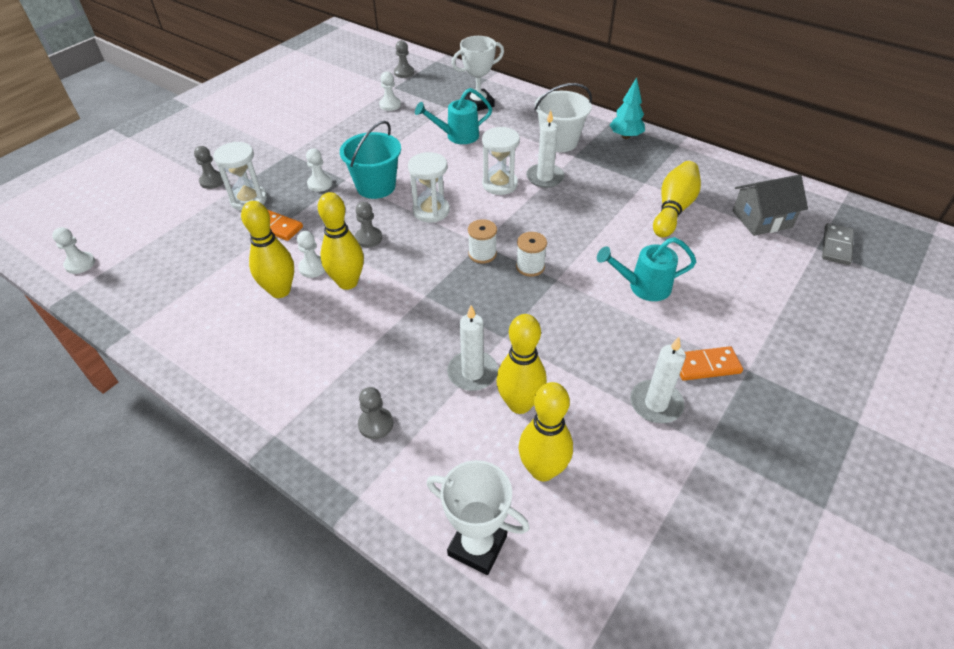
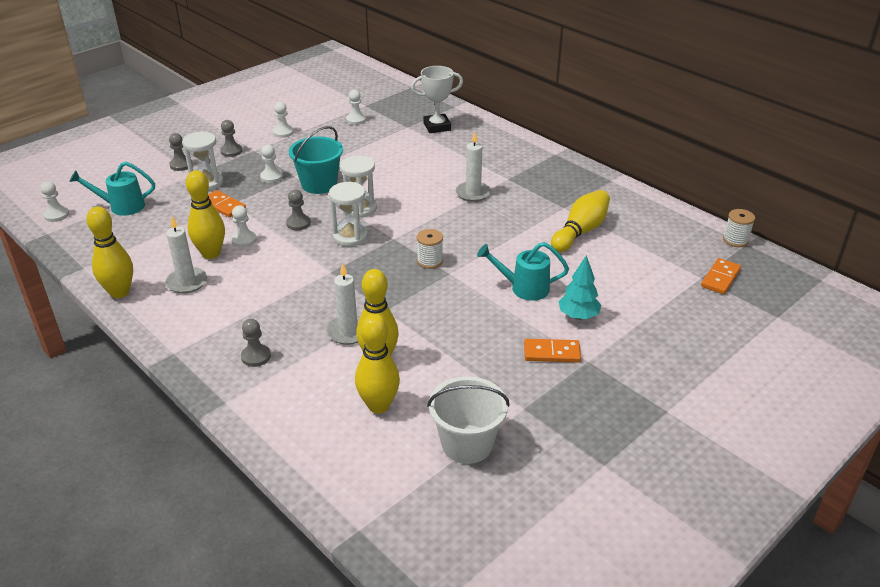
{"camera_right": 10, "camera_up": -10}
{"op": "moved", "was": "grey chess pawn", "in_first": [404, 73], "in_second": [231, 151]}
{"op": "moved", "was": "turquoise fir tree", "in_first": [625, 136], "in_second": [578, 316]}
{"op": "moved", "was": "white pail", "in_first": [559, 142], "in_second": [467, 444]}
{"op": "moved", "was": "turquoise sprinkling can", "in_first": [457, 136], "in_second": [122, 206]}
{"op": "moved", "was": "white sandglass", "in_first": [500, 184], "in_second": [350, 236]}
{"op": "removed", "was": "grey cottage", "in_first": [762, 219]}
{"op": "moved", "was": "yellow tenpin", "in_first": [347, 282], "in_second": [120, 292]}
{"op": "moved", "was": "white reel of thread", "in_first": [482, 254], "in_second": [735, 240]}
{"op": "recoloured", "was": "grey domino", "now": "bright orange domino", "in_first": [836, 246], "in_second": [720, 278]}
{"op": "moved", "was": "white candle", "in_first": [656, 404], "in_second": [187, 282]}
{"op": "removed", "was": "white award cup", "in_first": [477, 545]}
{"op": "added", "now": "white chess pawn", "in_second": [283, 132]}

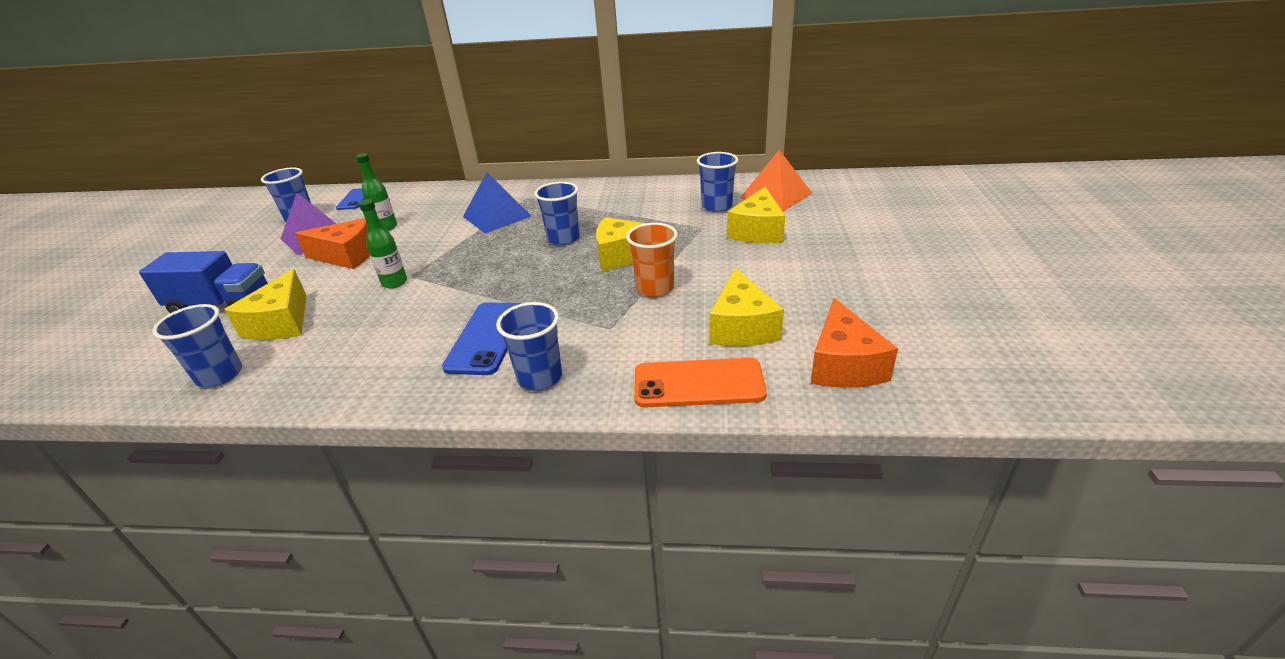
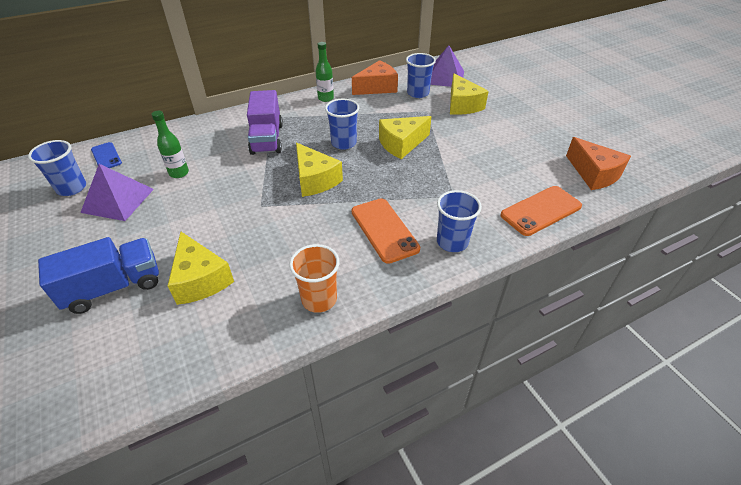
{"camera_right": -35, "camera_up": 10}
{"op": "recoloured", "was": "bright orange pyramid", "now": "royal purple pyramid", "in_first": [776, 195], "in_second": [445, 77]}
{"op": "replaced", "was": "cobalt pyramid", "now": "royal purple toy truck", "in_first": [496, 216], "in_second": [267, 139]}
{"op": "moved", "was": "green drink bottle", "in_first": [394, 283], "in_second": [325, 98]}
{"op": "moved", "was": "bright orange cheese", "in_first": [347, 256], "in_second": [377, 87]}
{"op": "moved", "was": "bright orange cup", "in_first": [655, 288], "in_second": [319, 299]}
{"op": "moved", "was": "yellow cheese", "in_first": [742, 327], "in_second": [315, 180]}
{"op": "recoloured", "was": "cobalt smartphone", "now": "bright orange smartphone", "in_first": [487, 338], "in_second": [384, 230]}
{"op": "removed", "was": "cobalt cup", "in_first": [220, 375]}

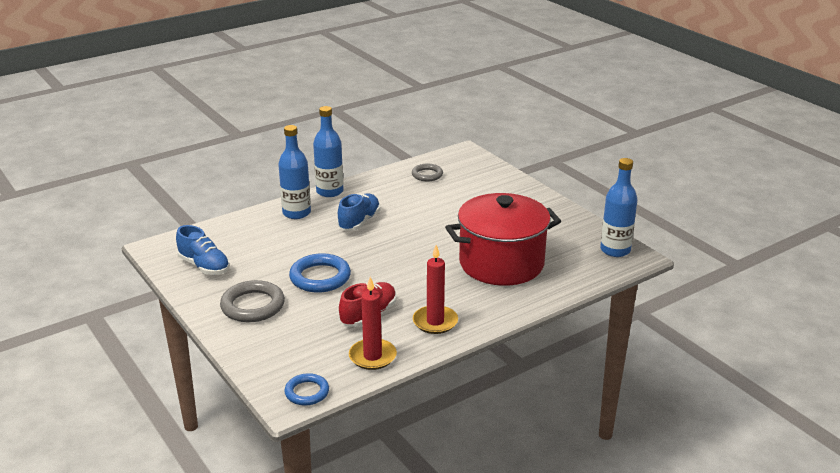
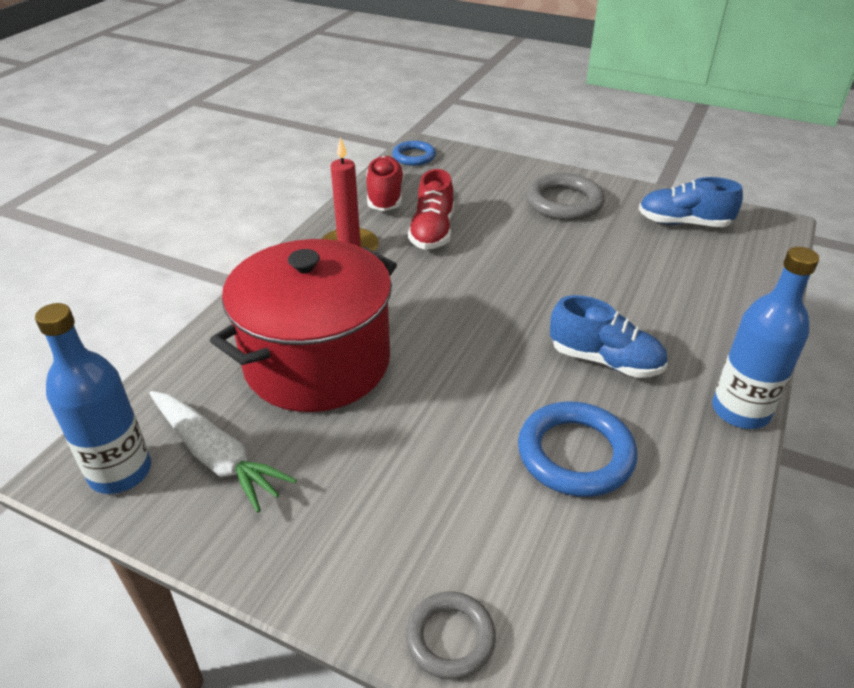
{"camera_right": 150, "camera_up": 10}
{"op": "removed", "was": "cobalt drink bottle", "in_first": [296, 213]}
{"op": "moved", "was": "grey hoop", "in_first": [427, 175], "in_second": [450, 638]}
{"op": "turned", "was": "cobalt lace-up shoe", "in_first": [359, 222], "in_second": [605, 360], "clockwise": -60}
{"op": "moved", "was": "cobalt hoop", "in_first": [320, 277], "in_second": [575, 454]}
{"op": "replaced", "was": "crimson candle", "now": "crimson lace-up shoe", "in_first": [372, 356], "in_second": [385, 197]}
{"op": "added", "now": "white toy carrot", "in_second": [216, 456]}

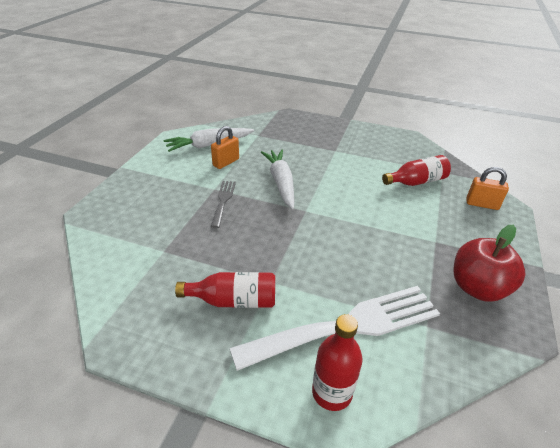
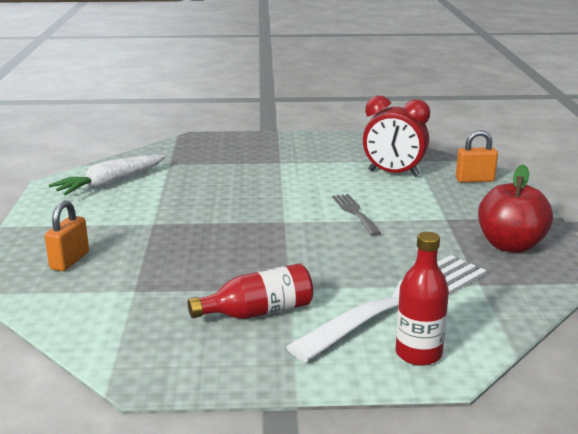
{"camera_right": -20, "camera_up": -15}
{"op": "moved", "was": "bright orange lock", "in_first": [226, 162], "in_second": [70, 261]}
{"op": "removed", "was": "white toy carrot", "in_first": [281, 183]}
{"op": "replaced", "was": "crimson drink bottle", "now": "crimson bedside clock", "in_first": [416, 182], "in_second": [393, 173]}
{"op": "moved", "was": "grey table fork", "in_first": [223, 201], "in_second": [355, 212]}

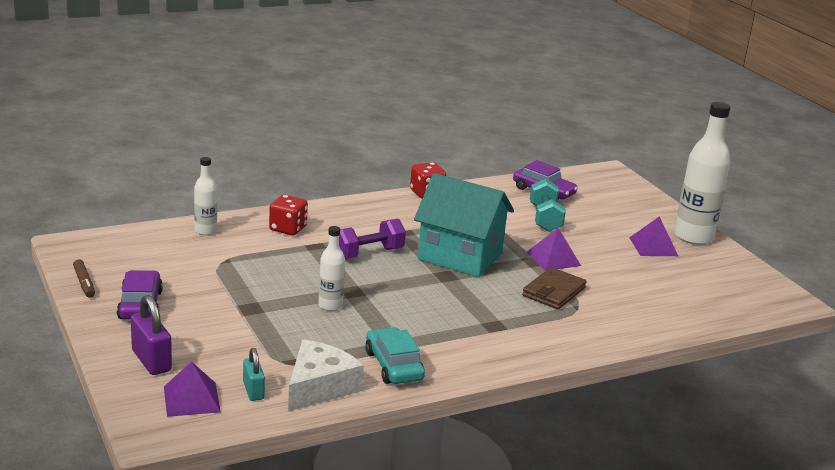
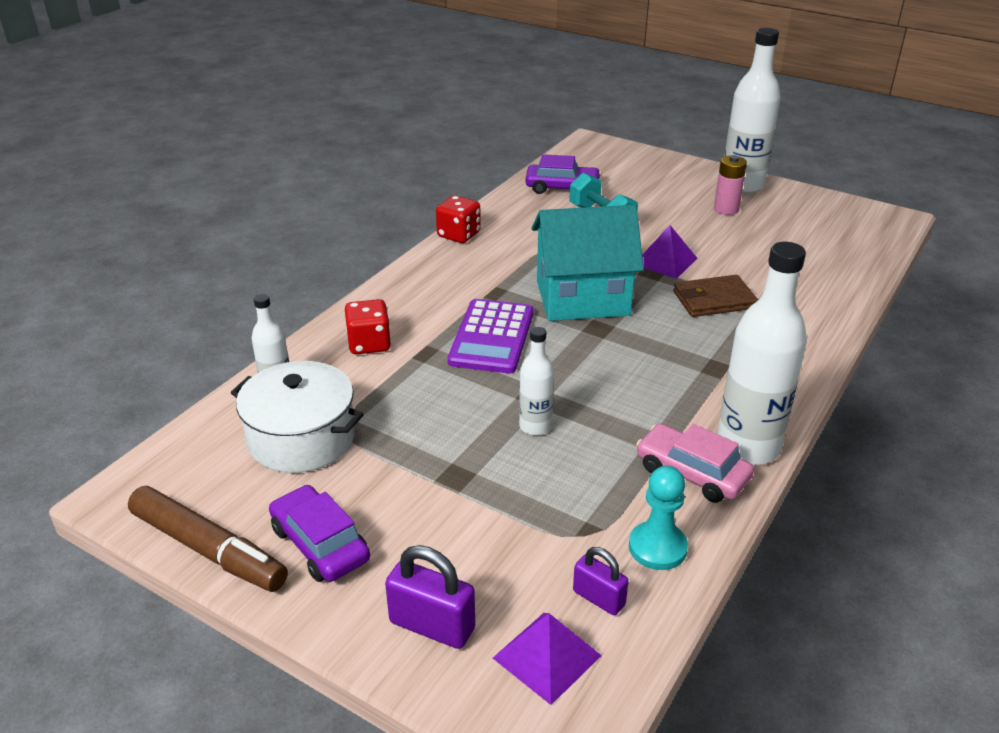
{"camera_right": -30, "camera_up": 10}
{"op": "replaced", "was": "royal purple pyramid", "now": "pink battery", "in_first": [653, 246], "in_second": [726, 209]}
{"op": "replaced", "was": "royal purple free weight", "now": "royal purple calculator", "in_first": [368, 254], "in_second": [491, 337]}
{"op": "resized", "was": "dark brown felt pen", "in_first": [84, 283], "in_second": [208, 549], "ratio": 1.96}
{"op": "turned", "was": "dark brown card wallet", "in_first": [553, 292], "in_second": [714, 300], "clockwise": 75}
{"op": "recoloured", "was": "turquoise toy car", "now": "pink toy car", "in_first": [394, 366], "in_second": [692, 473]}
{"op": "replaced", "was": "white cheese", "now": "turquoise chess pawn", "in_first": [319, 386], "in_second": [657, 547]}
{"op": "recoloured", "was": "turquoise lock", "now": "royal purple lock", "in_first": [253, 391], "in_second": [598, 598]}
{"op": "added", "now": "white drink bottle", "in_second": [747, 447]}
{"op": "added", "now": "white cooking pot", "in_second": [301, 438]}

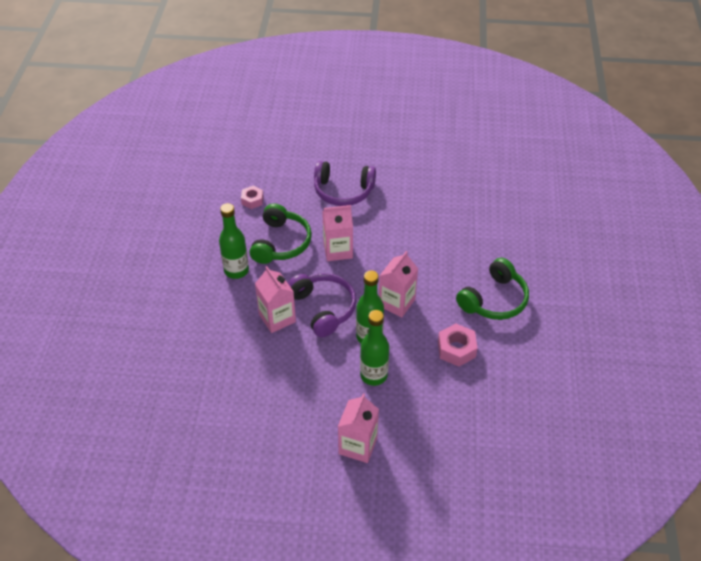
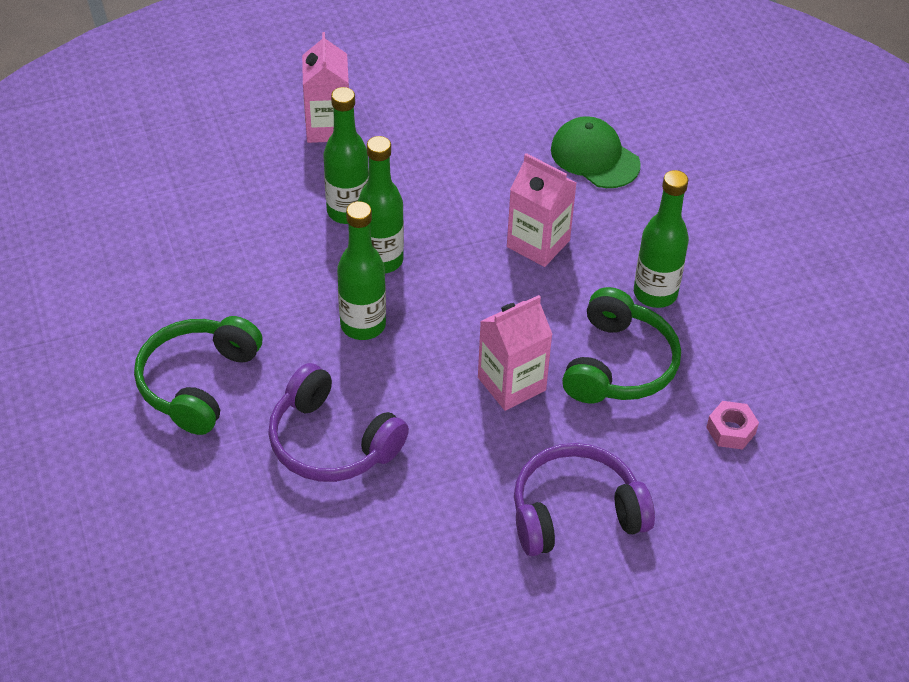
{"camera_right": 155, "camera_up": 0}
{"op": "turned", "was": "green headphones", "in_first": [281, 243], "in_second": [618, 364], "clockwise": -150}
{"op": "replaced", "was": "pink juice carton", "now": "green drink bottle", "in_first": [396, 303], "in_second": [363, 325]}
{"op": "moved", "was": "royal purple headphones", "in_first": [323, 308], "in_second": [332, 442]}
{"op": "removed", "was": "pink hex nut", "in_first": [456, 349]}
{"op": "added", "now": "green peaked cap", "in_second": [594, 157]}

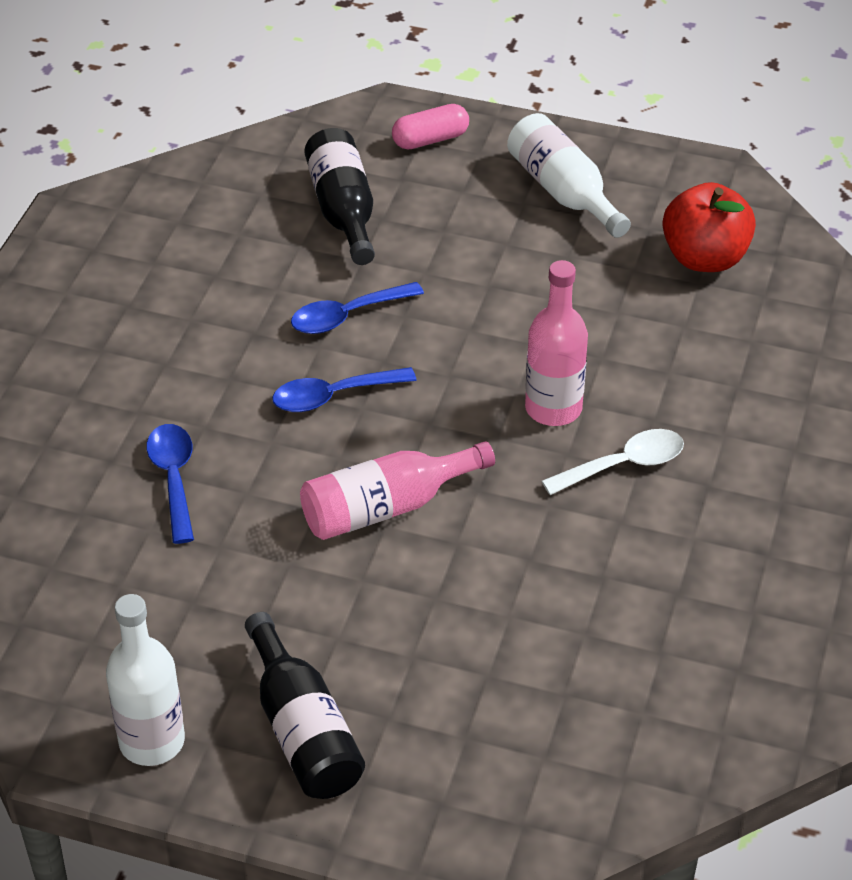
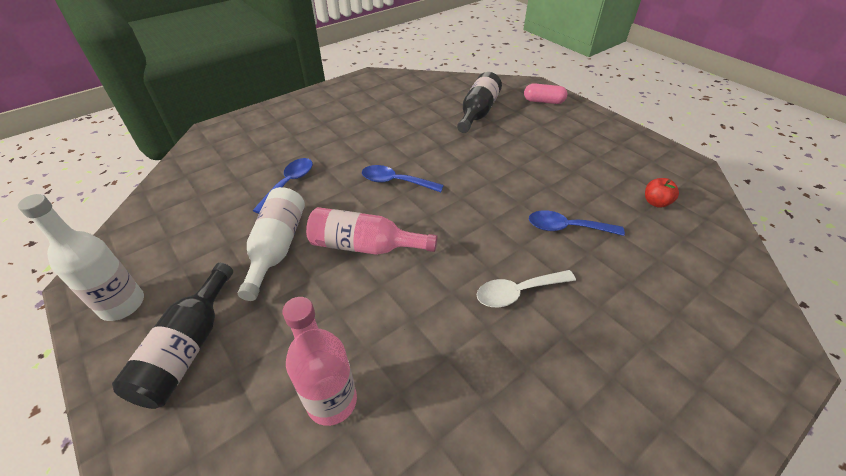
{"camera_right": 35, "camera_up": 0}
{"op": "moved", "was": "white drink bottle", "in_first": [563, 192], "in_second": [277, 247]}
{"op": "resized", "was": "crimson apple fruit", "in_first": [704, 258], "in_second": [655, 202], "ratio": 0.51}
{"op": "moved", "was": "pink drink bottle", "in_first": [553, 408], "in_second": [332, 401]}
{"op": "moved", "was": "cobalt tablespoon", "in_first": [347, 316], "in_second": [567, 228]}
{"op": "turned", "was": "white tablespoon", "in_first": [623, 465], "in_second": [518, 292], "clockwise": 150}

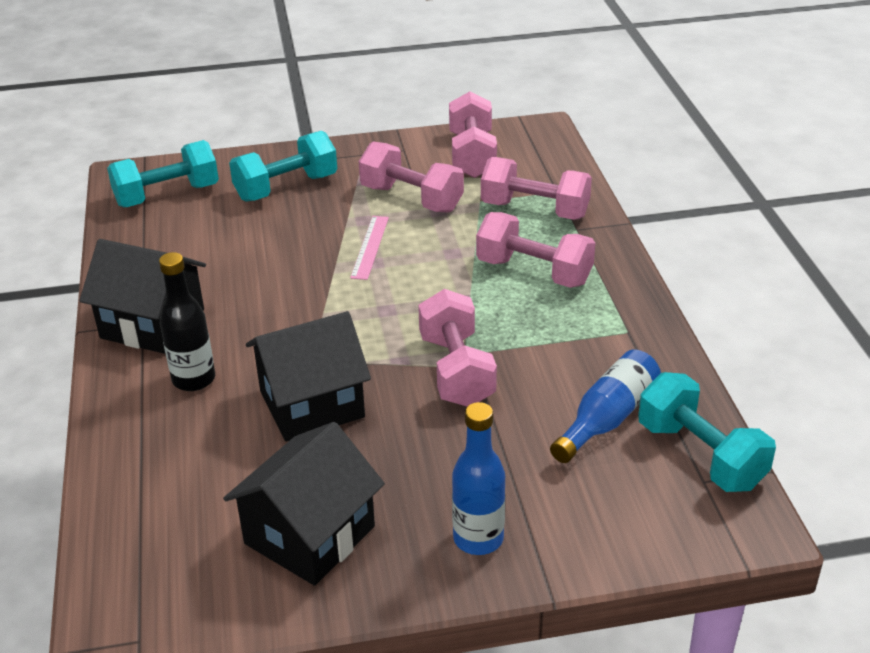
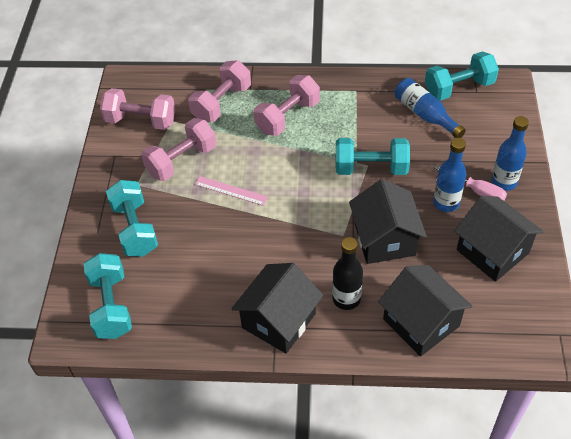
{"camera_right": -75, "camera_up": 15}
{"op": "recoloured", "was": "pink free weight", "now": "turquoise free weight", "in_first": [456, 370], "in_second": [371, 168]}
{"op": "added", "now": "cobalt drink bottle", "in_second": [446, 203]}
{"op": "added", "now": "pink hand screwdriver", "in_second": [477, 191]}
{"op": "added", "now": "black cottage", "in_second": [421, 322]}

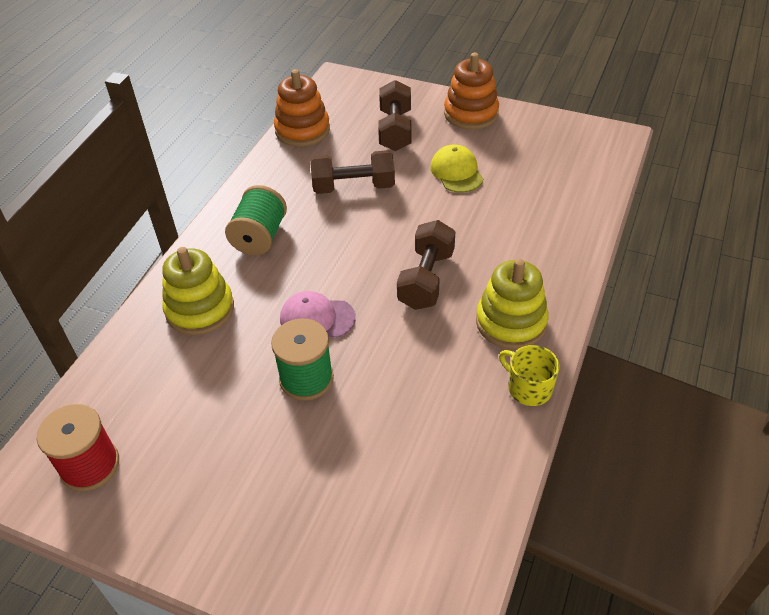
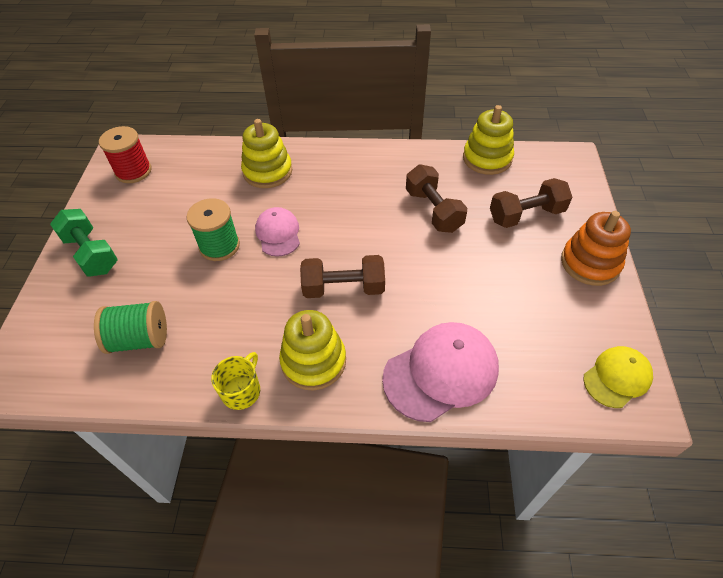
{"camera_right": 70, "camera_up": 5}
{"op": "recoloured", "was": "bright orange stacking rings", "now": "yellow stacking rings", "in_first": [302, 130], "in_second": [487, 158]}
{"op": "moved", "was": "yellow peaked cap", "in_first": [456, 172], "in_second": [617, 377]}
{"op": "moved", "was": "green reel of thread", "in_first": [259, 237], "in_second": [140, 339]}
{"op": "added", "now": "green free weight", "in_second": [91, 253]}
{"op": "added", "now": "pink peaked cap", "in_second": [441, 372]}

